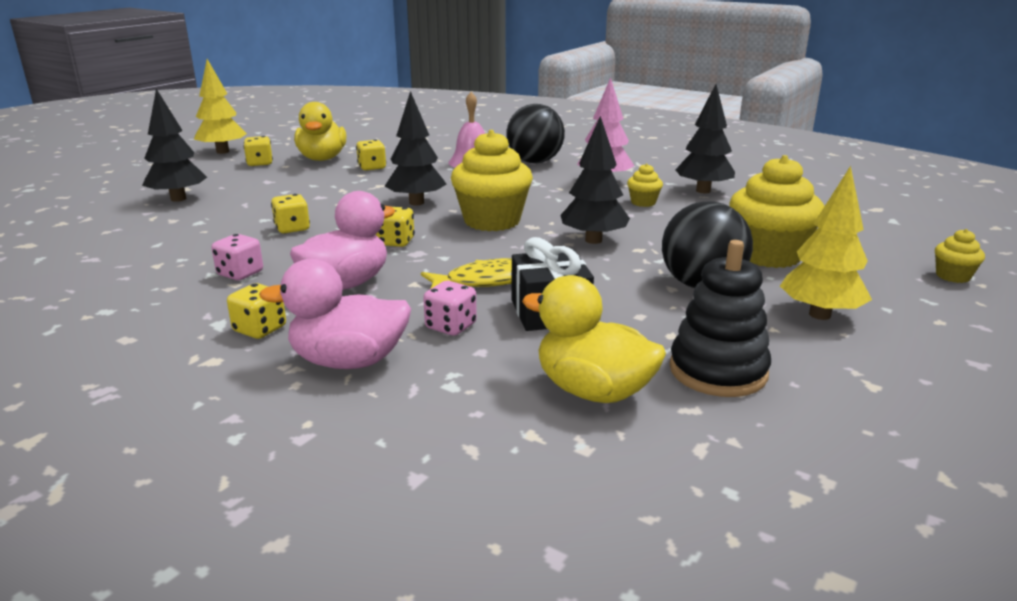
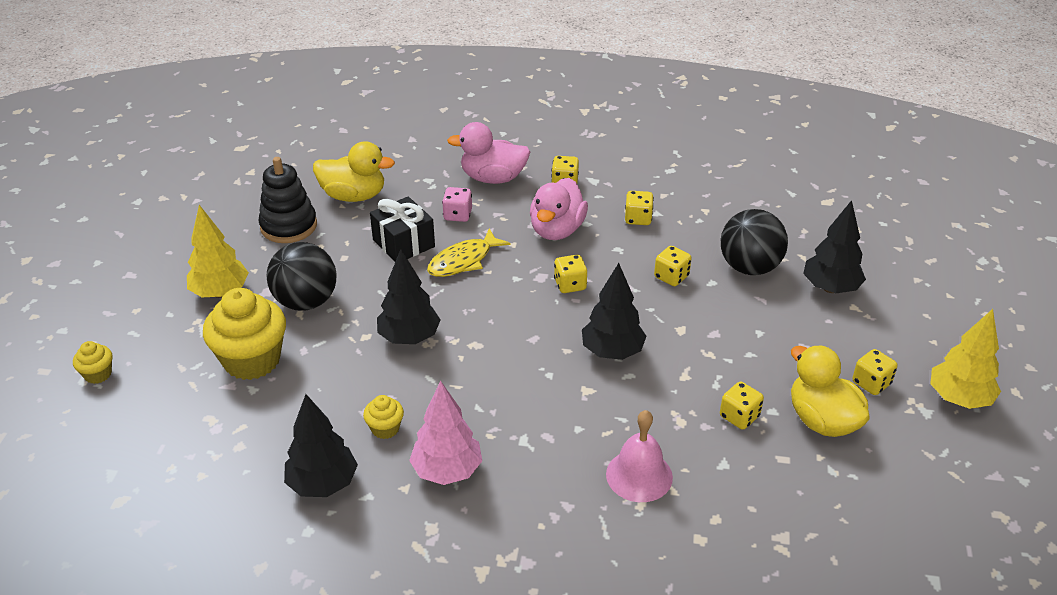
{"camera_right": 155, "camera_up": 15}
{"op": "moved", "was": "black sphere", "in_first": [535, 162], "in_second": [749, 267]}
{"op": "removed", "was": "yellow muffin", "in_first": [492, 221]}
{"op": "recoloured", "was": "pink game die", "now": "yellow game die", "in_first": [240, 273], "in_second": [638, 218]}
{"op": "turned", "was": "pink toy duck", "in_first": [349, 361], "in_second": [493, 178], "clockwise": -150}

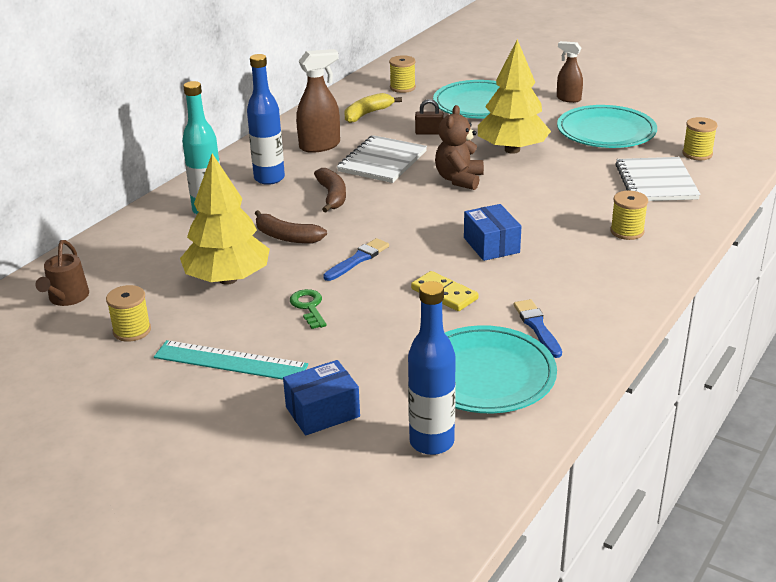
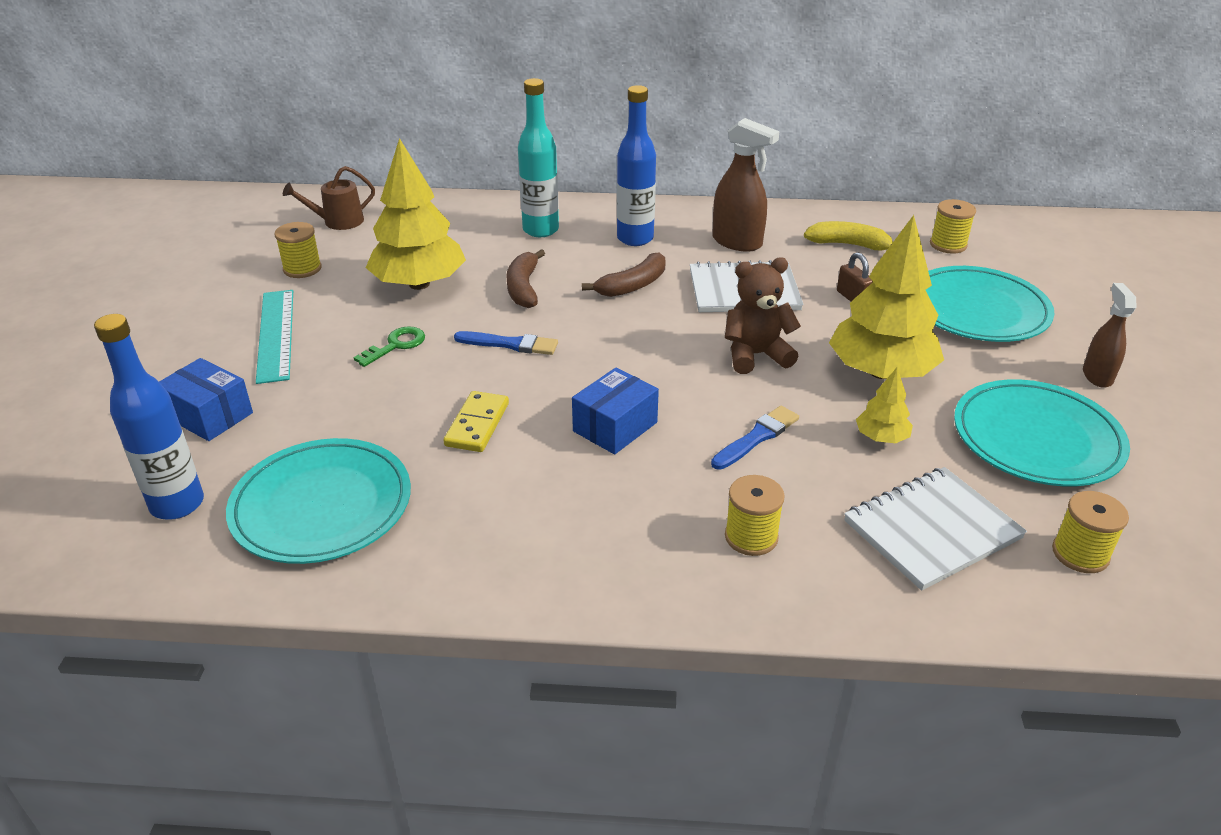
{"camera_right": 60, "camera_up": 5}
{"op": "moved", "was": "cobalt paintbrush", "in_first": [537, 327], "in_second": [757, 437]}
{"op": "added", "now": "yellow fir tree", "in_second": [881, 437]}

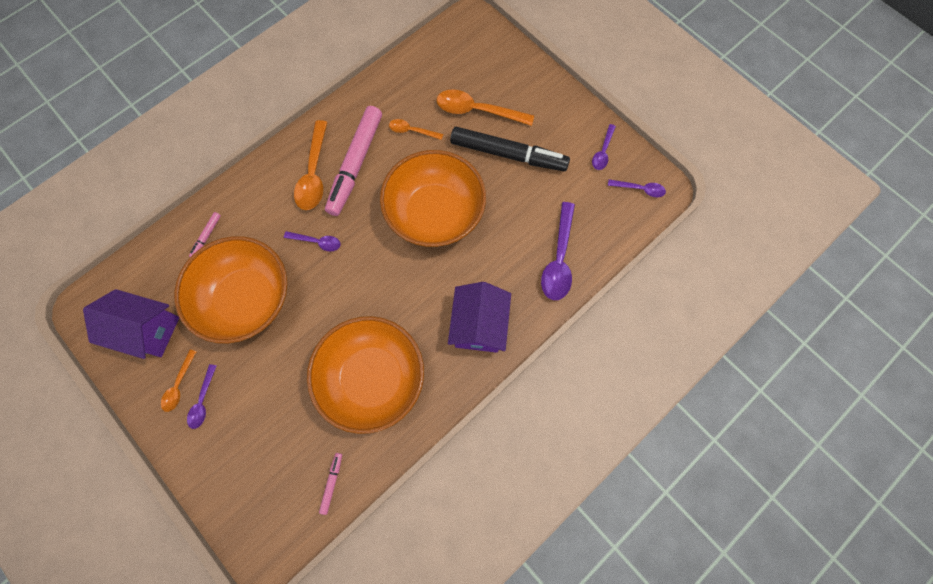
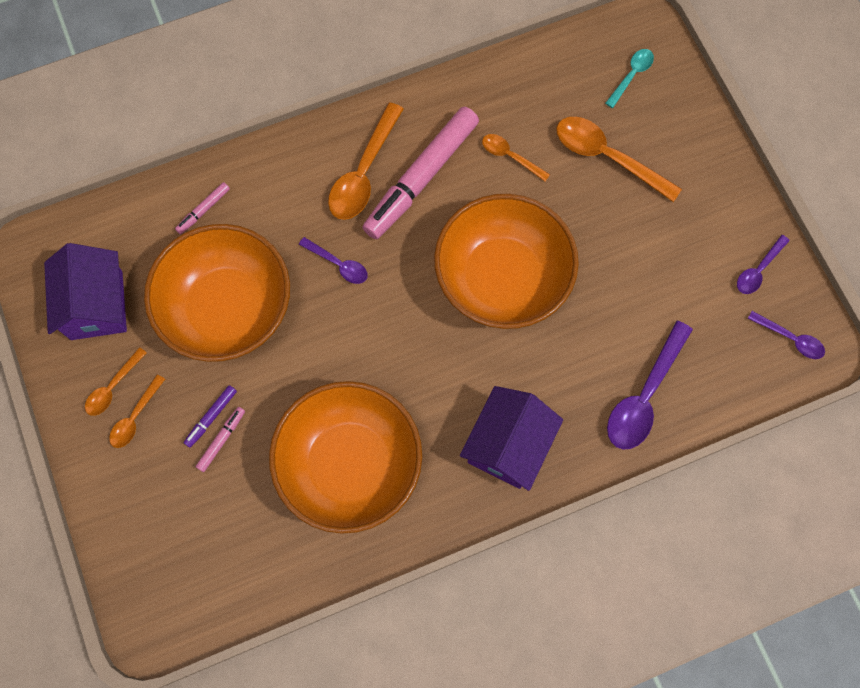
{"camera_right": 20, "camera_up": 0}
{"op": "removed", "was": "black felt pen", "in_first": [508, 154]}
{"op": "turned", "was": "royal purple cottage", "in_first": [147, 330], "in_second": [96, 305], "clockwise": 45}
{"op": "recoloured", "was": "royal purple tablespoon", "now": "bright orange tablespoon", "in_first": [203, 401], "in_second": [135, 417]}
{"op": "moved", "was": "pink felt pen", "in_first": [332, 483], "in_second": [221, 440]}
{"op": "added", "now": "turquoise tablespoon", "in_second": [631, 76]}
{"op": "added", "now": "royal purple felt pen", "in_second": [211, 417]}

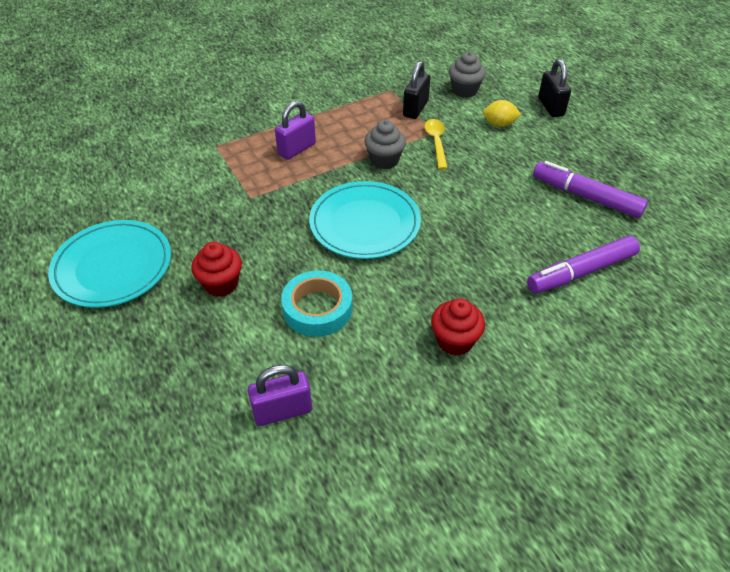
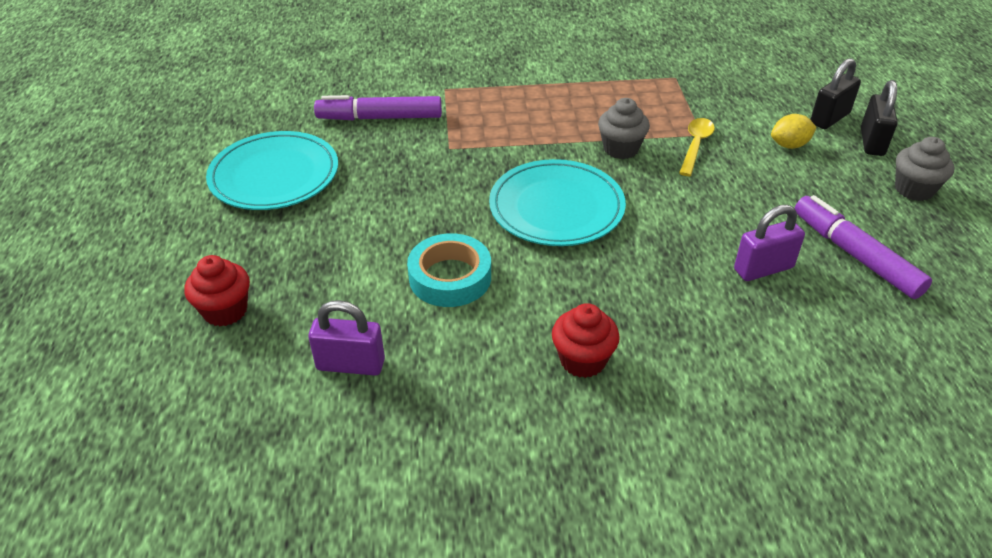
{"camera_right": 25, "camera_up": -5}
{"op": "moved", "was": "grey muffin", "in_first": [464, 90], "in_second": [914, 189]}
{"op": "moved", "was": "black lock", "in_first": [415, 109], "in_second": [829, 118]}
{"op": "turned", "was": "yellow lemon", "in_first": [499, 124], "in_second": [789, 145], "clockwise": -45}
{"op": "moved", "was": "royal purple lock", "in_first": [297, 149], "in_second": [763, 269]}
{"op": "moved", "was": "royal purple felt pen", "in_first": [581, 272], "in_second": [380, 118]}
{"op": "moved", "was": "crimson muffin", "in_first": [221, 284], "in_second": [225, 311]}

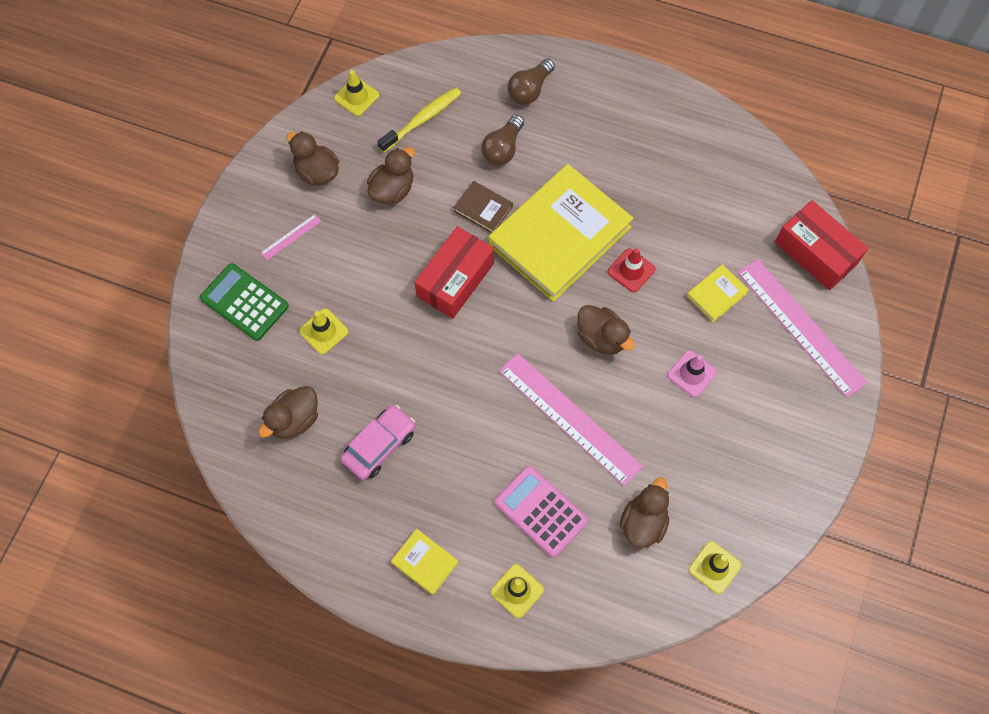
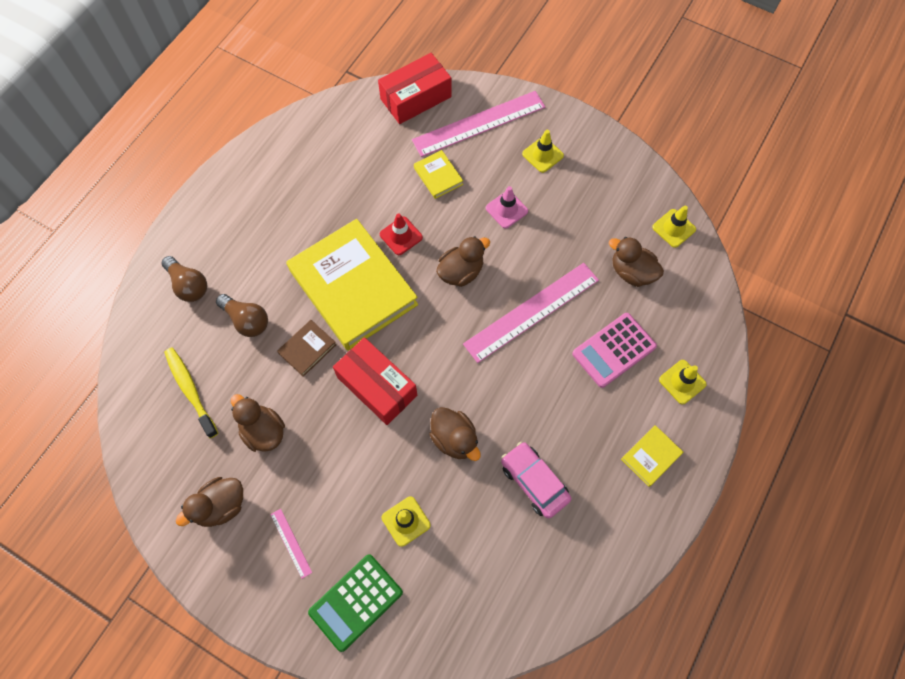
{"camera_right": -80, "camera_up": 0}
{"op": "moved", "was": "yellow road cone", "in_first": [356, 97], "in_second": [542, 155]}
{"op": "moved", "was": "dark brown toy duck", "in_first": [294, 420], "in_second": [454, 439]}

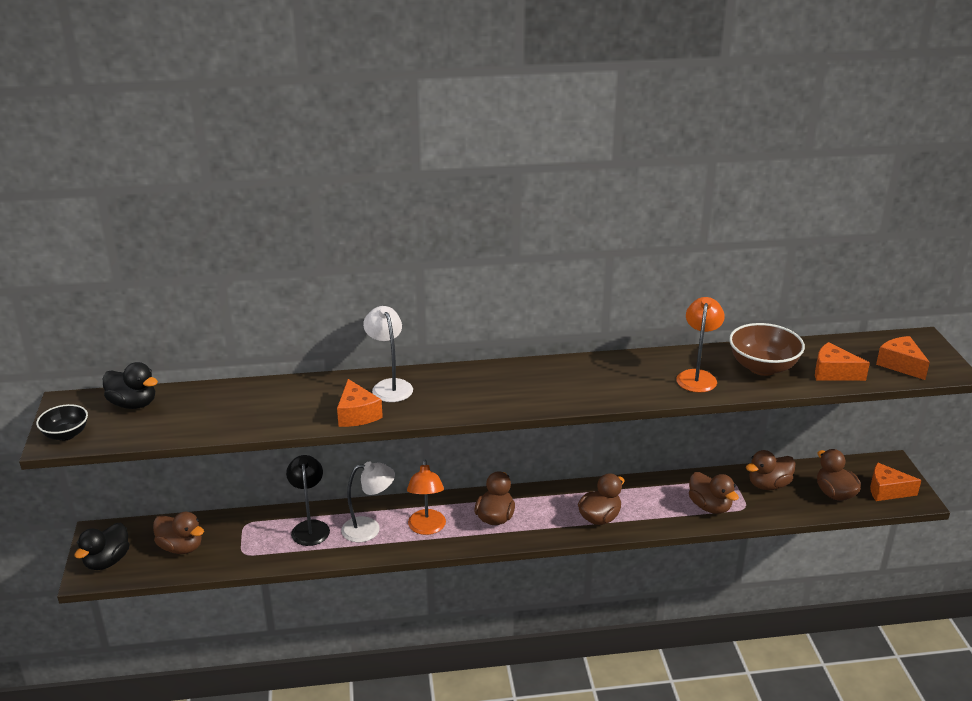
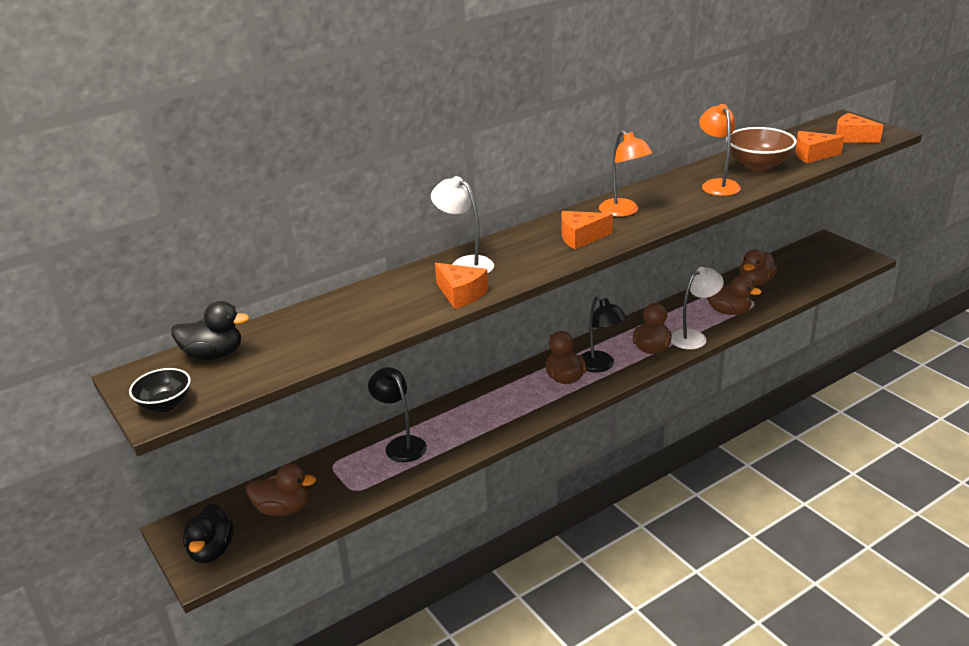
{"camera_right": -25, "camera_up": 0}
{"op": "removed", "was": "dark brown toy duck", "in_first": [834, 494]}
{"op": "moved", "was": "bright orange lamp", "in_first": [427, 528], "in_second": [623, 212]}
{"op": "moved", "was": "white lamp", "in_first": [369, 529], "in_second": [694, 337]}
{"op": "moved", "was": "bright orange cheese", "in_first": [887, 491], "in_second": [581, 238]}
{"op": "added", "now": "black lamp", "in_second": [600, 366]}

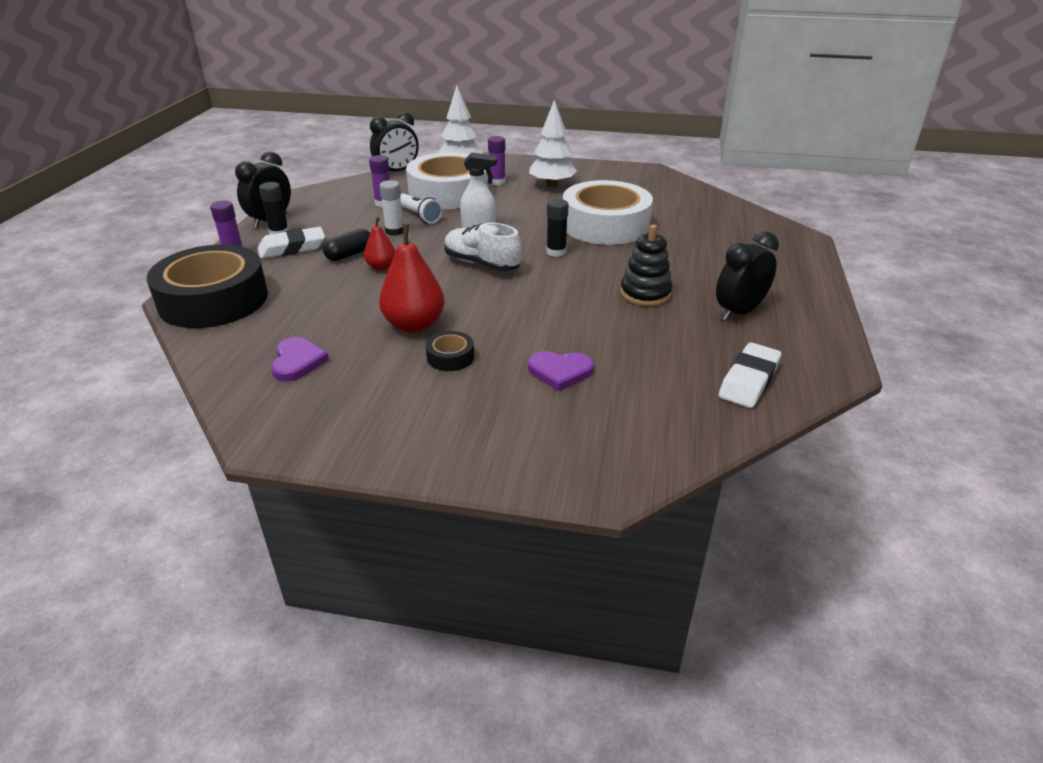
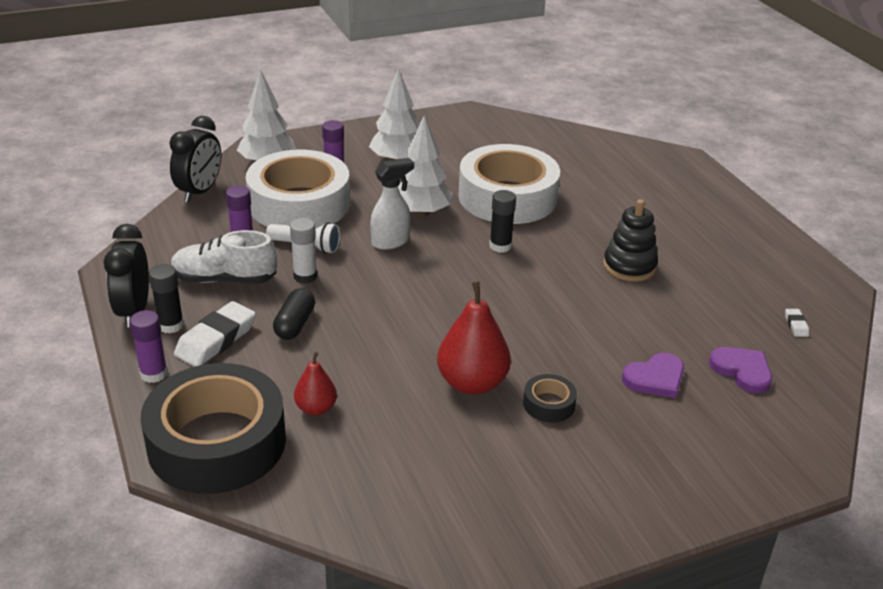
{"camera_right": -35, "camera_up": 0}
{"op": "moved", "was": "crimson toy pear", "in_first": [381, 267], "in_second": [316, 408]}
{"op": "moved", "was": "white lace-up shoe", "in_first": [482, 264], "in_second": [224, 279]}
{"op": "removed", "was": "black bedside clock", "in_first": [739, 312]}
{"op": "moved", "was": "royal purple heart shape", "in_first": [297, 362], "in_second": [742, 371]}
{"op": "resized", "was": "white gum eraser", "in_first": [749, 381], "in_second": [796, 325], "ratio": 0.45}
{"op": "added", "now": "white fir tree", "in_second": [421, 212]}

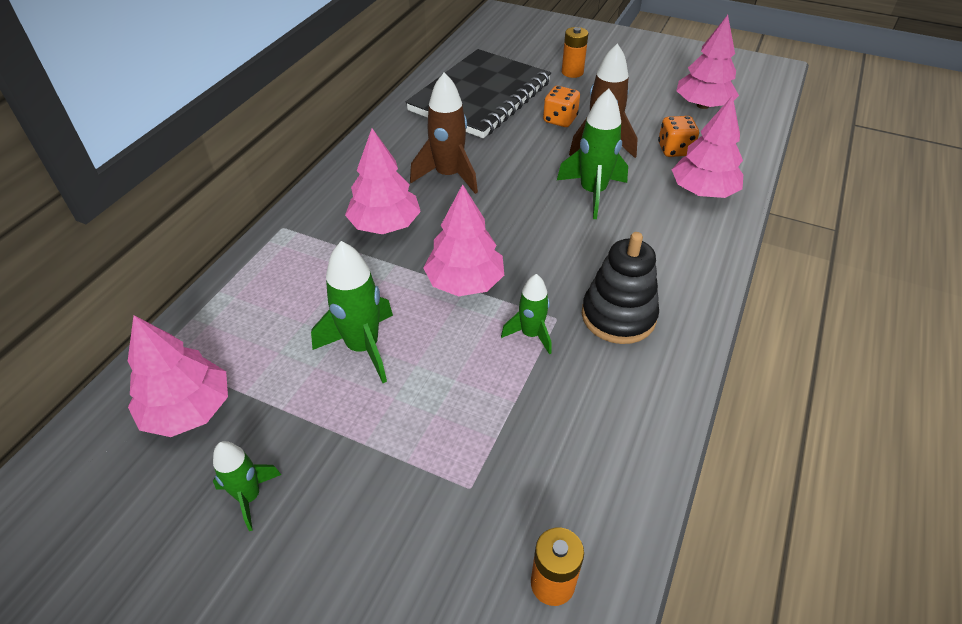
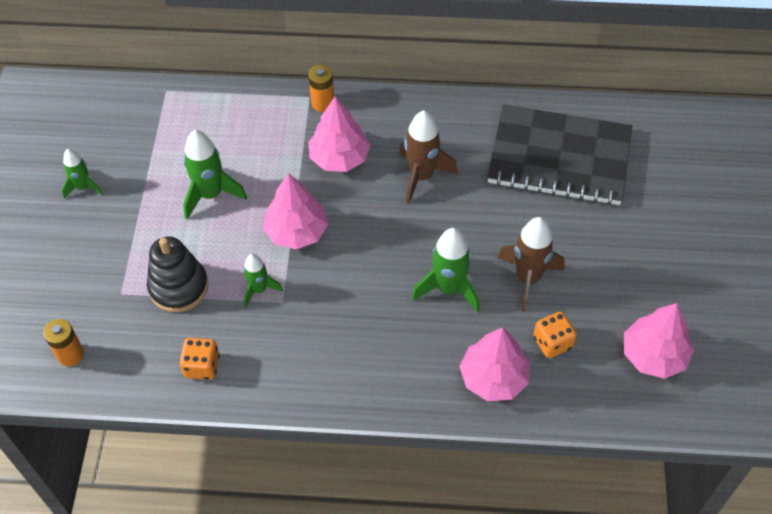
{"camera_right": 70, "camera_up": 10}
{"op": "moved", "was": "bright orange battery", "in_first": [572, 72], "in_second": [323, 103]}
{"op": "moved", "was": "bright orange game die", "in_first": [560, 120], "in_second": [202, 366]}
{"op": "moved", "was": "black stacking rings", "in_first": [618, 316], "in_second": [178, 287]}
{"op": "removed", "was": "pink fir tree", "in_first": [188, 410]}

